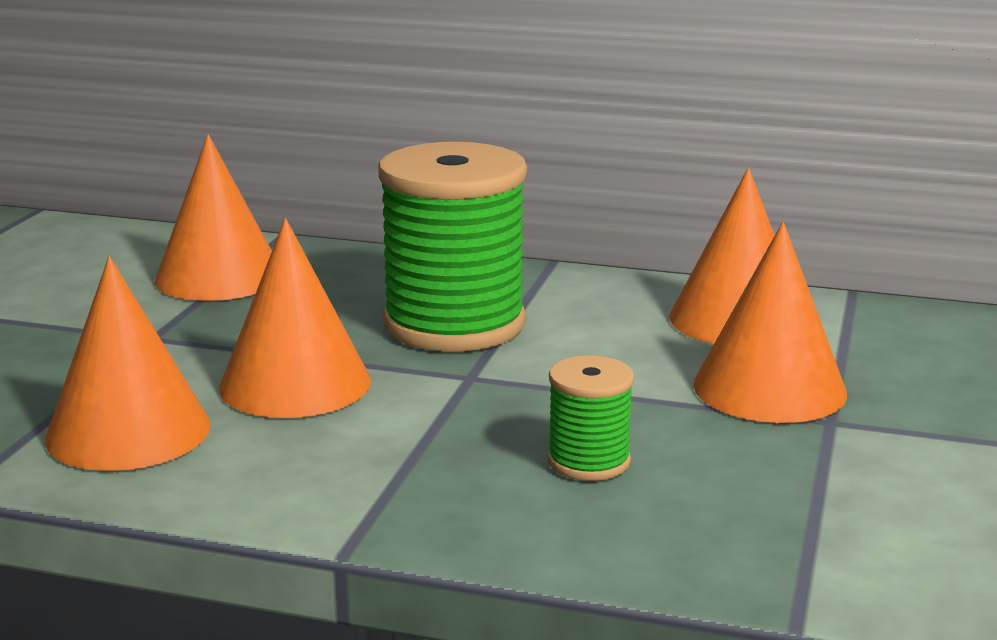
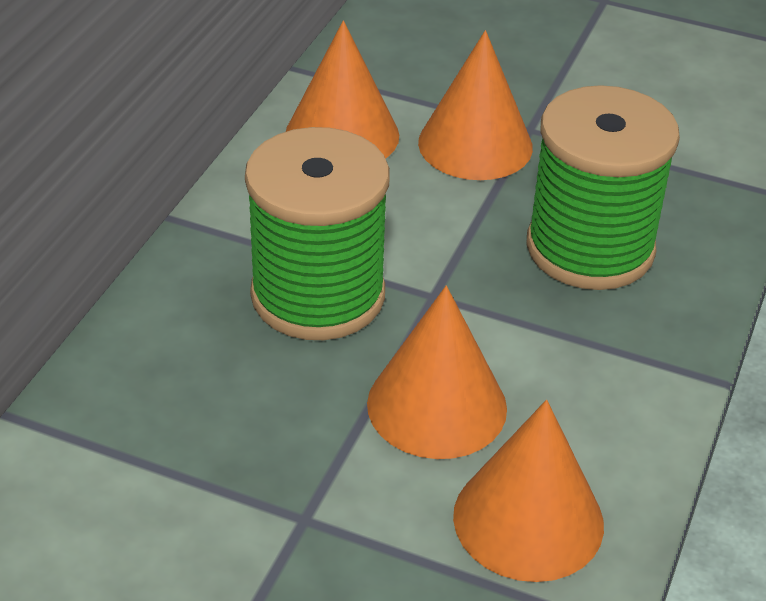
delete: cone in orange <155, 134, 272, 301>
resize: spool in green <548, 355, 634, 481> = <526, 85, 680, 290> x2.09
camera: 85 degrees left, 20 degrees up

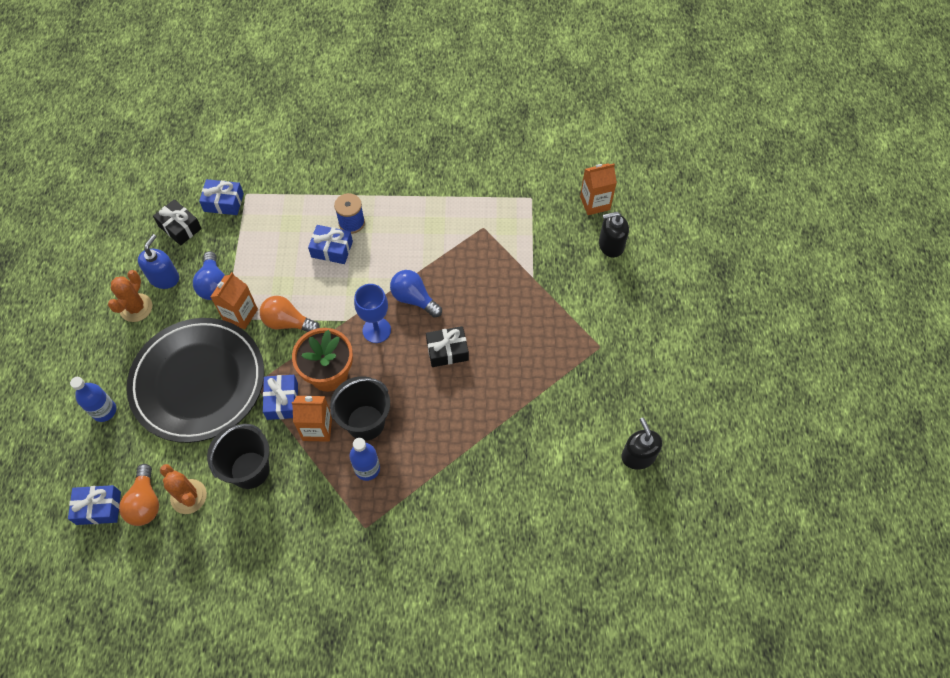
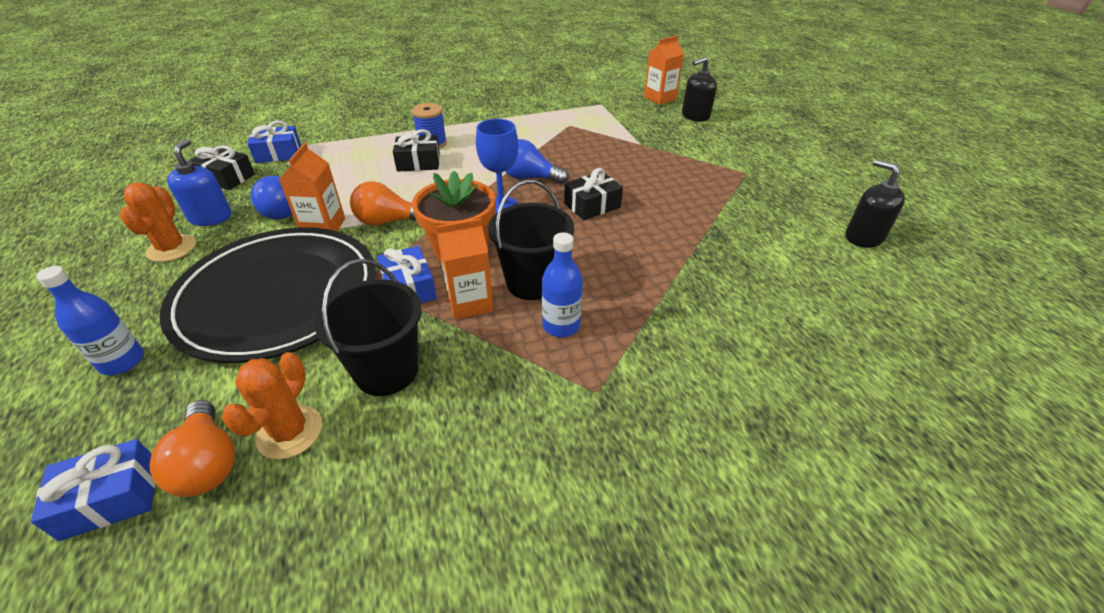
recolor: gift in blue <308, 225, 353, 264> to gift in black <393, 129, 440, 172>
rotate: cactus in orange <160, 464, 207, 514> = <221, 352, 322, 459> 75 degrees clockwise
camera: 20 degrees left, 20 degrees down

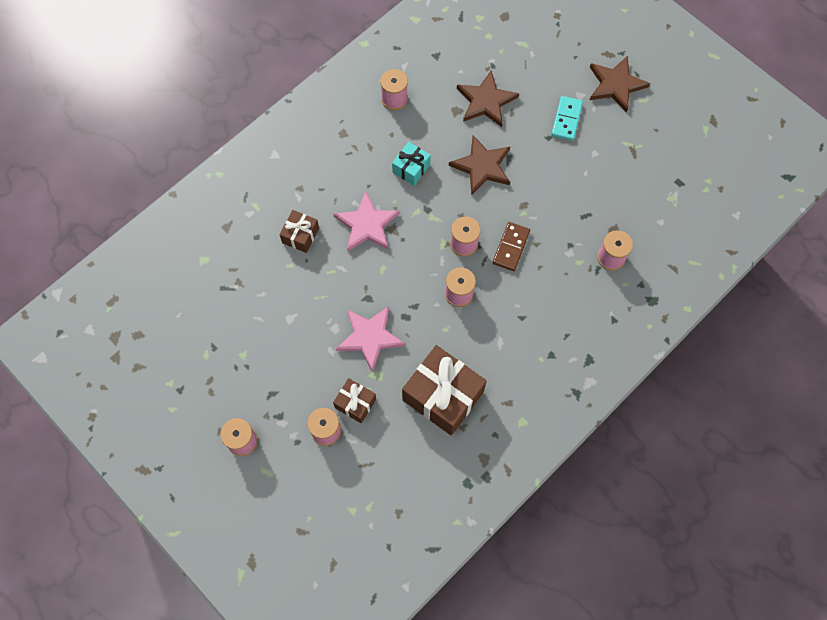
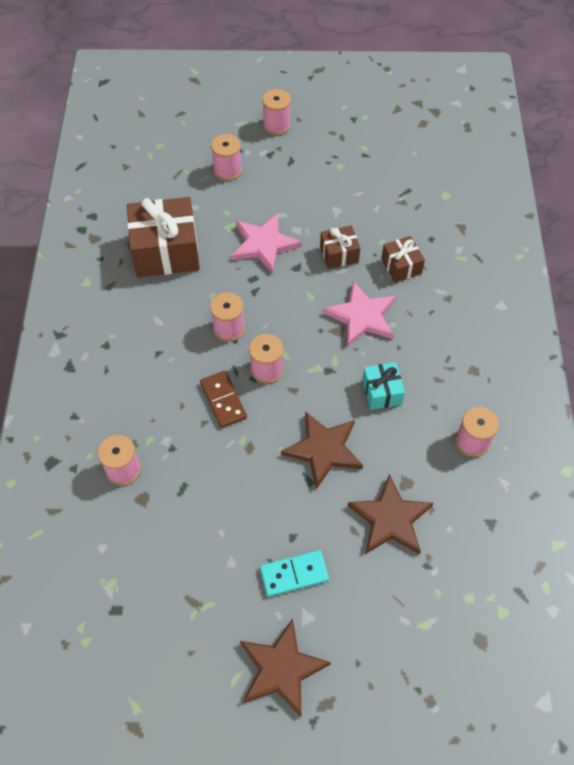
move: gift in brown <333, 378, 376, 423> to <320, 225, 360, 269>
rotate: domino in turquoise <551, 96, 583, 141> = <260, 550, 329, 597> 75 degrees counterclockwise
camera: 135 degrees right, 10 degrees down

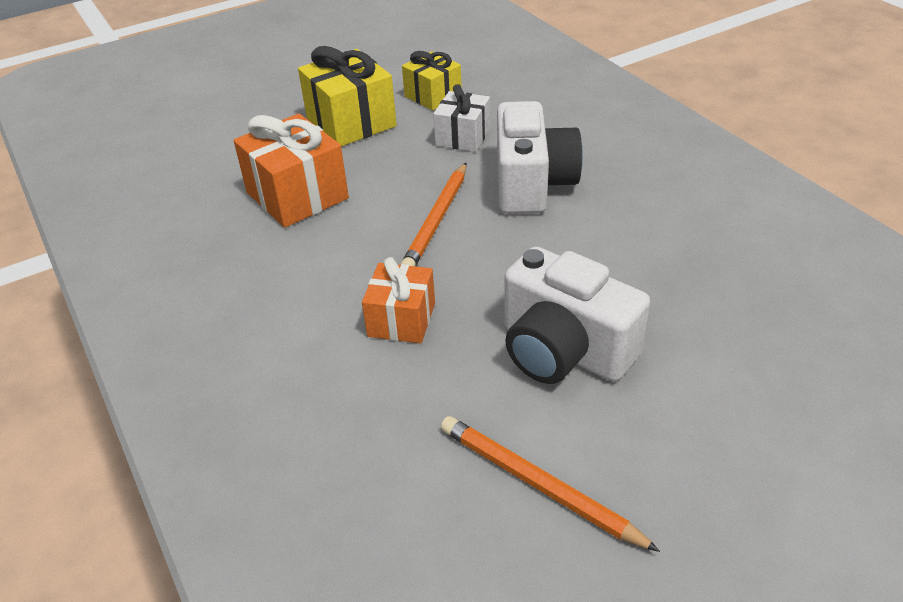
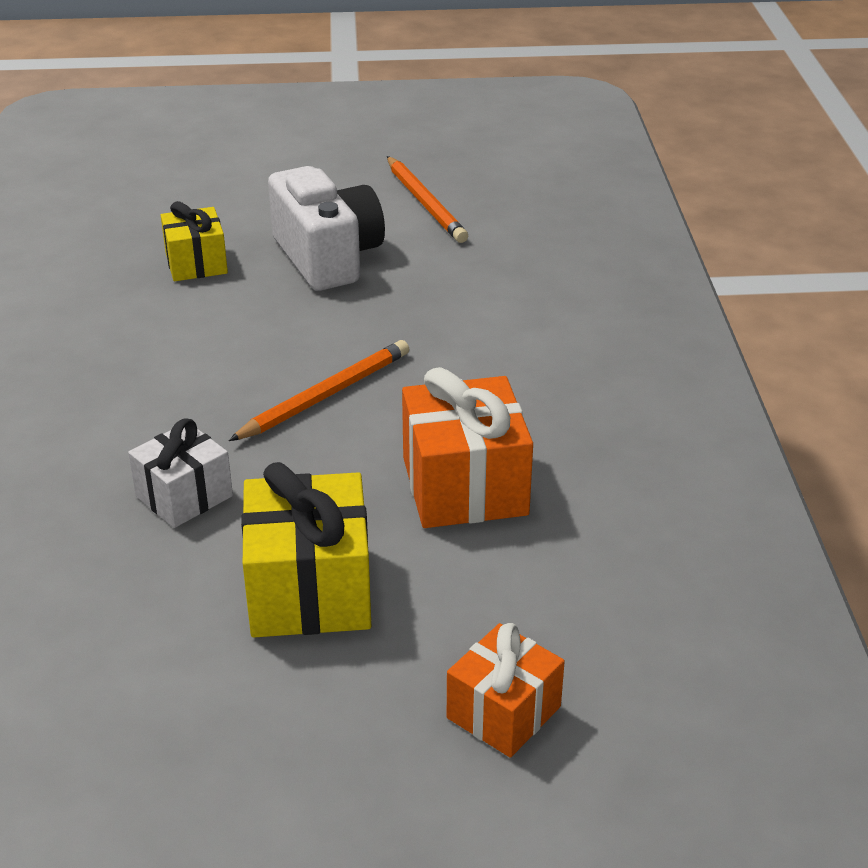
delete: camera in white <497, 101, 583, 214>
move: gift in orange <362, 257, 435, 343> to <447, 623, 565, 758>; gift in yellow <402, 51, 462, 110> to <161, 201, 228, 281>
camera: 155 degrees left, 5 degrees down

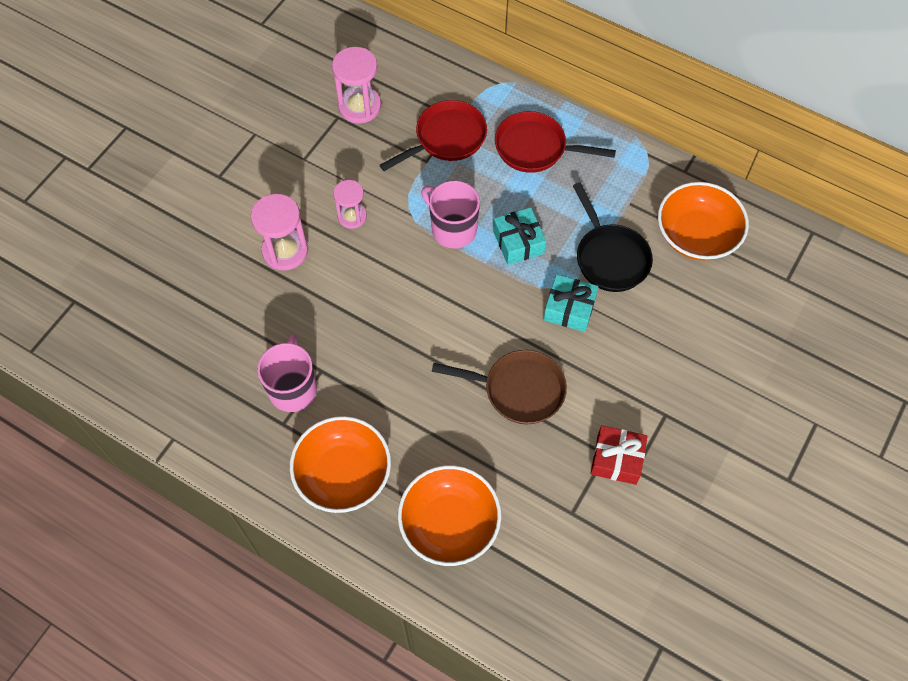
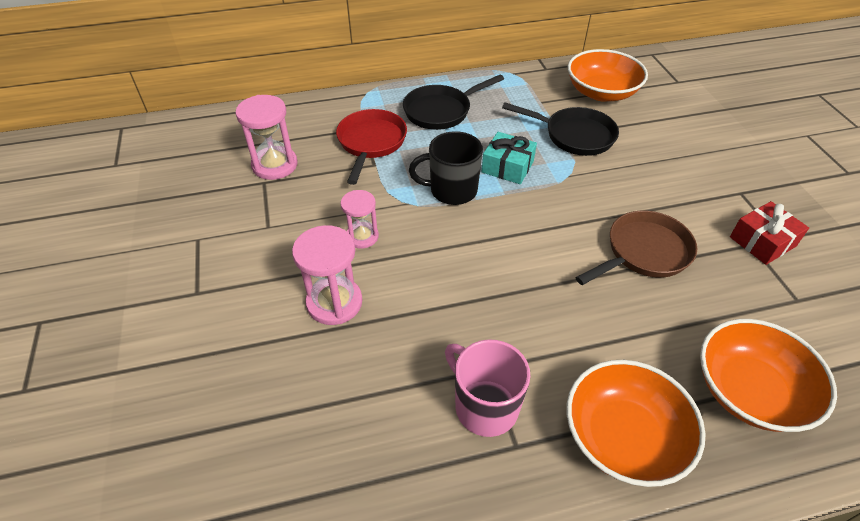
delete: gift in turquoise <543, 274, 598, 332>
recolor: mug in pink <421, 181, 480, 248> to mug in black <409, 131, 483, 205>; pan in red <495, 111, 616, 173> to pan in black <403, 75, 504, 130>
camera: 45 degrees left, 15 degrees down

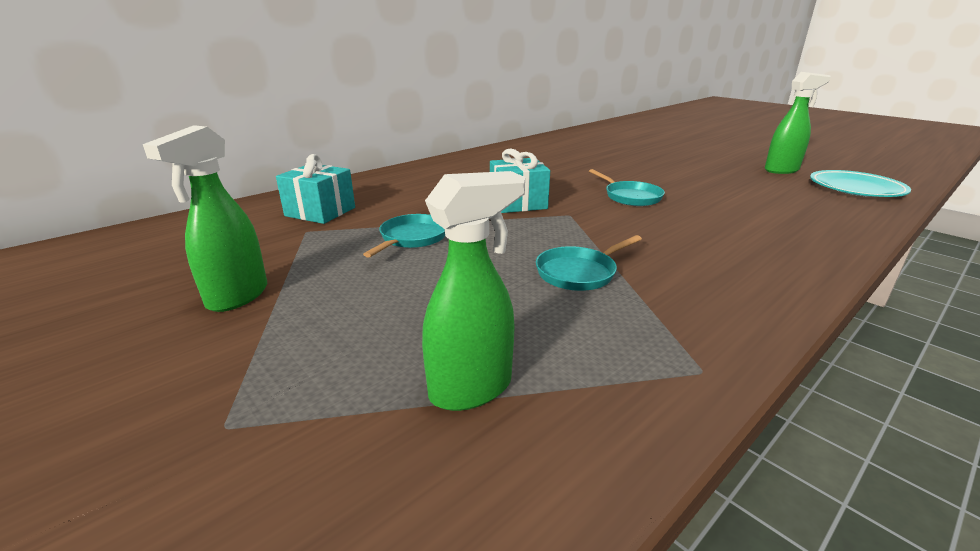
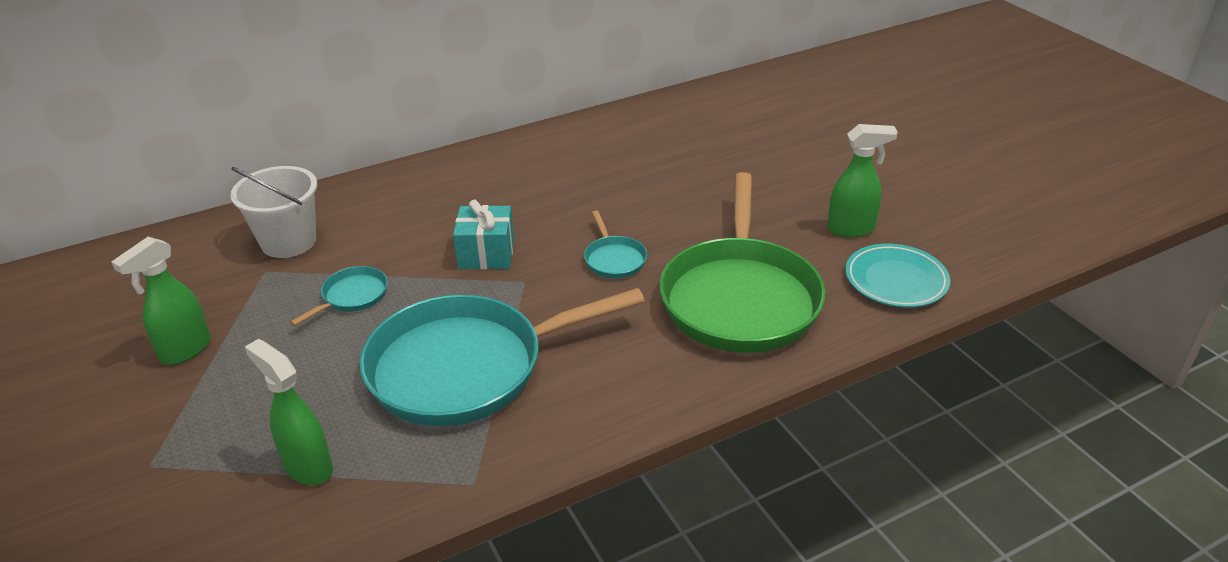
insert: pan in green <659, 172, 826, 353>
replace: gift in turquoise <276, 154, 355, 224> to bucket in white <230, 166, 317, 258>
rotate: spray bottle in green <422, 171, 525, 411> = <245, 339, 333, 485> 120 degrees counterclockwise
resize: pan in turquoise <536, 235, 642, 291> = <359, 288, 645, 426> x2.43
camera: 15 degrees right, 10 degrees up

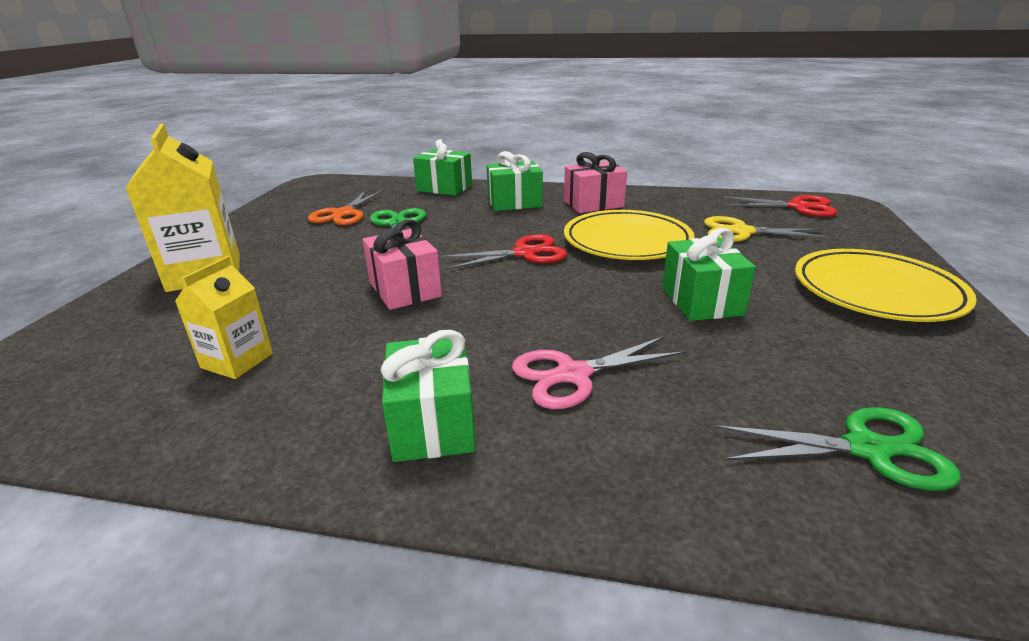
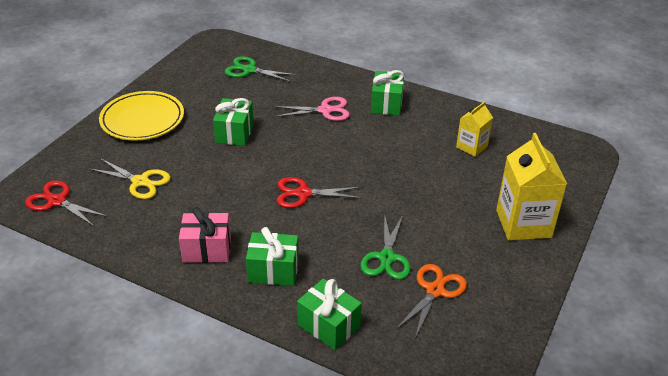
delete: gift in pink <363, 219, 442, 310>; plate in yellow <564, 210, 695, 260>
camera: 165 degrees left, 10 degrees up

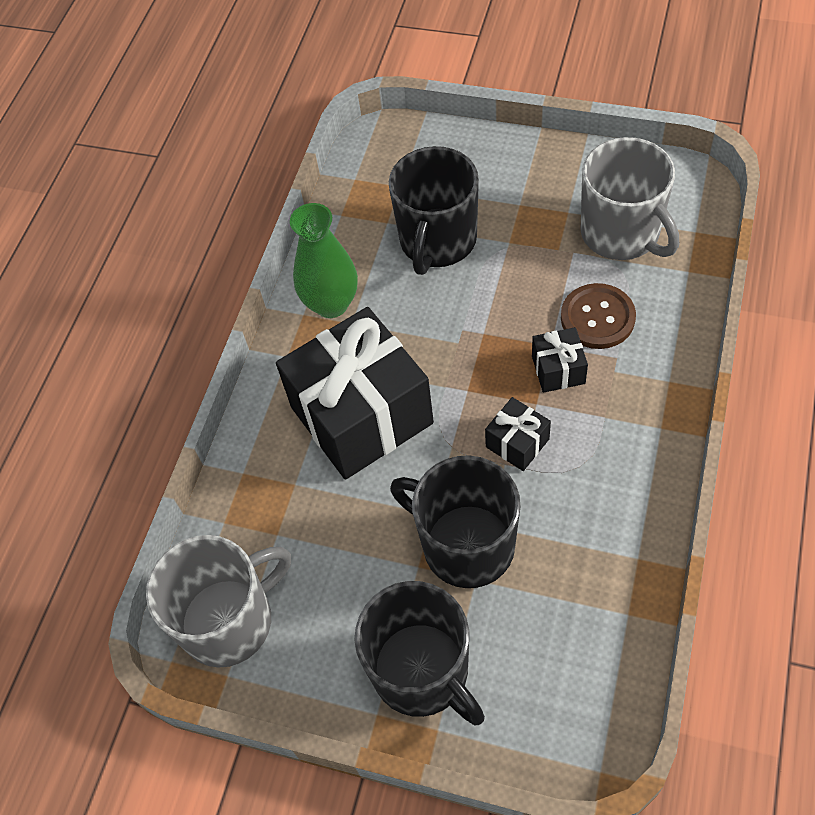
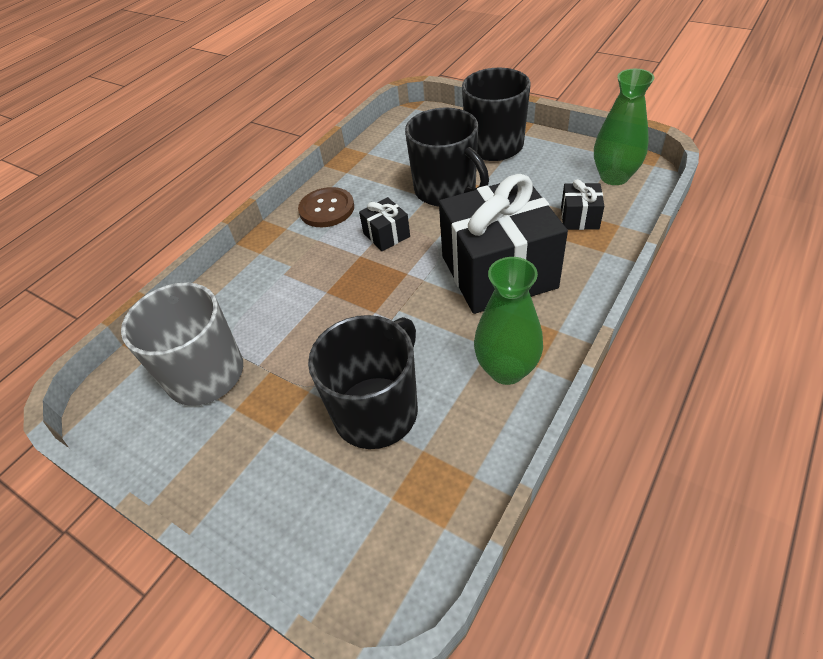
move: gift in black <532, 327, 588, 393> to <561, 179, 604, 230>; button in brown <561, 283, 636, 349> to <298, 187, 354, 227>
replace: mug in grey <146, 535, 291, 668> to vase in green <594, 69, 654, 185>
camera: 165 degrees left, 10 degrees down

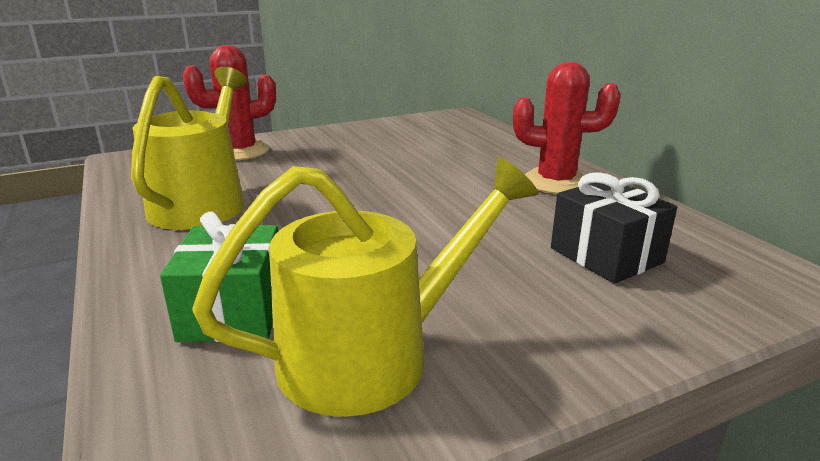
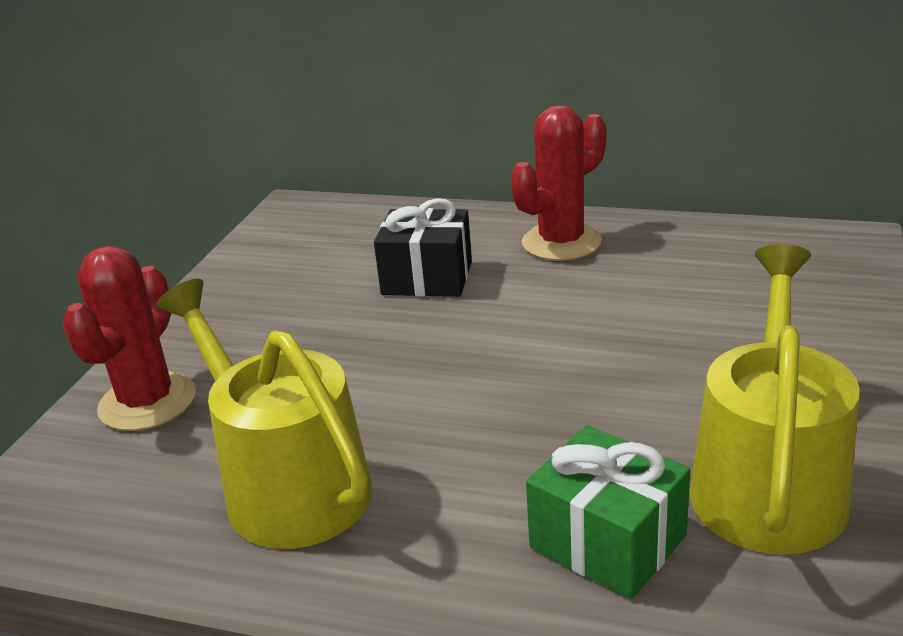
move: gift in black <551, 172, 677, 284> to <374, 198, 472, 297>
camera: 45 degrees left, 5 degrees up

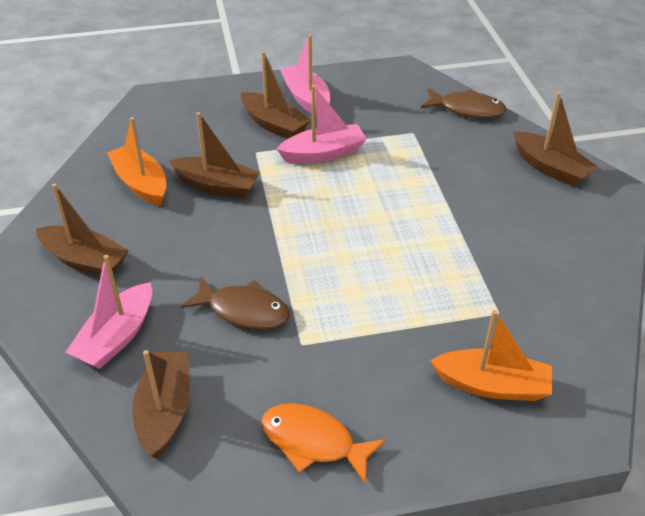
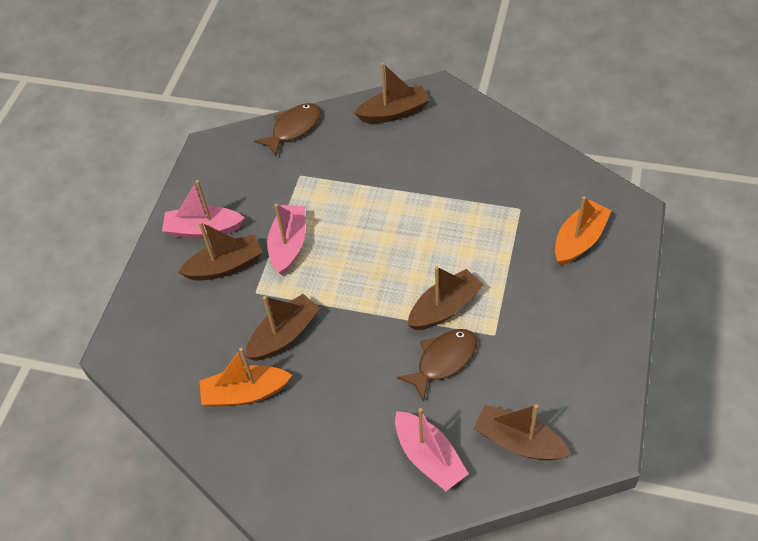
delete: fish in orange <261, 403, 386, 484>
move: boat in brown <36, 184, 129, 276> to <408, 266, 484, 330>
camera: 60 degrees left, 10 degrees up

